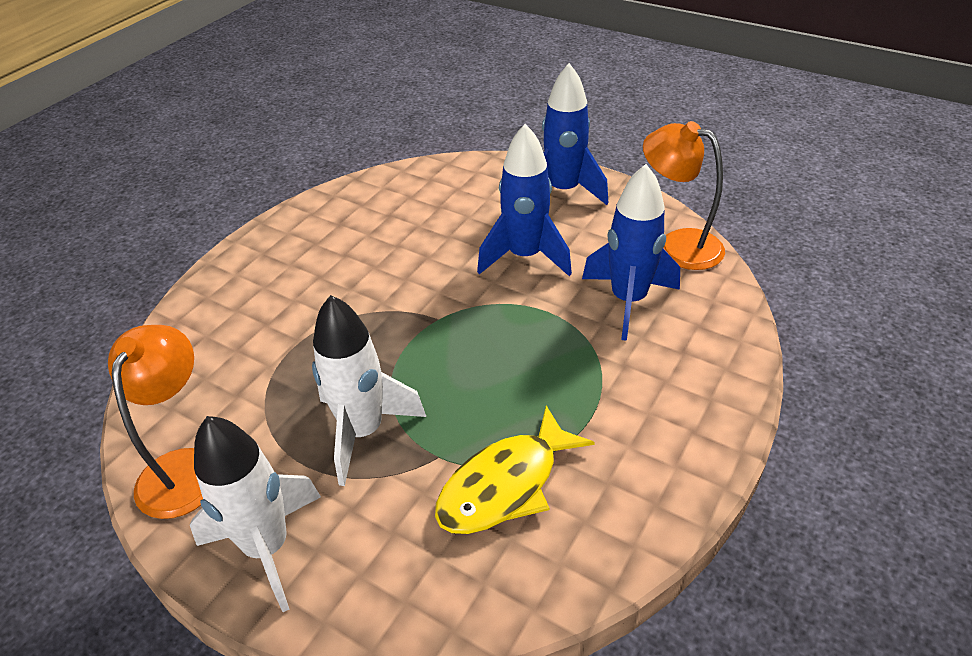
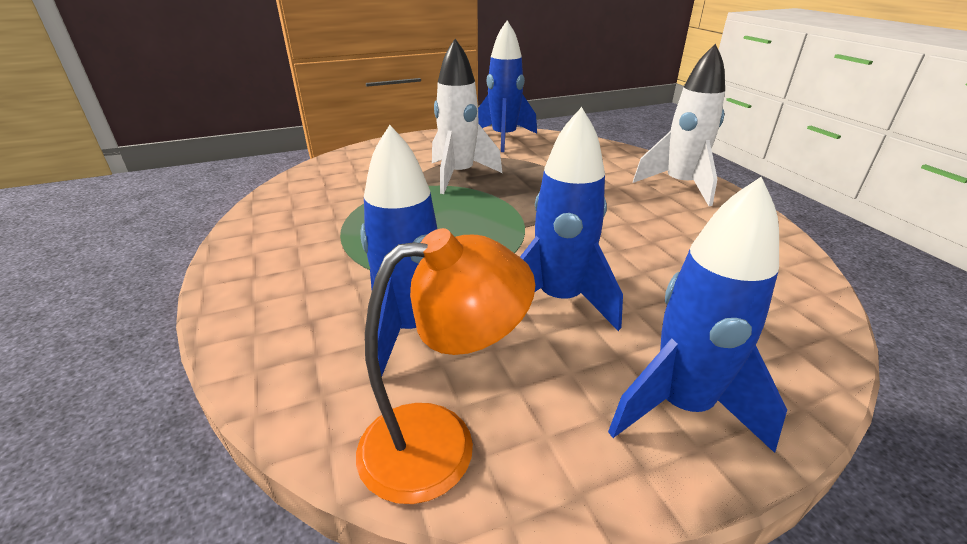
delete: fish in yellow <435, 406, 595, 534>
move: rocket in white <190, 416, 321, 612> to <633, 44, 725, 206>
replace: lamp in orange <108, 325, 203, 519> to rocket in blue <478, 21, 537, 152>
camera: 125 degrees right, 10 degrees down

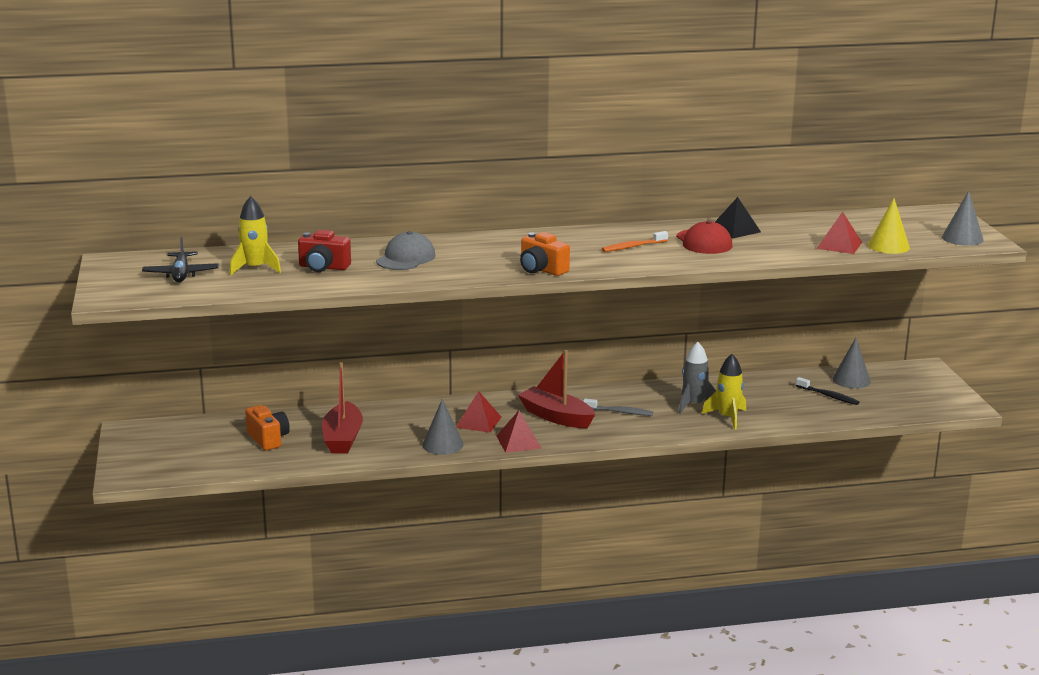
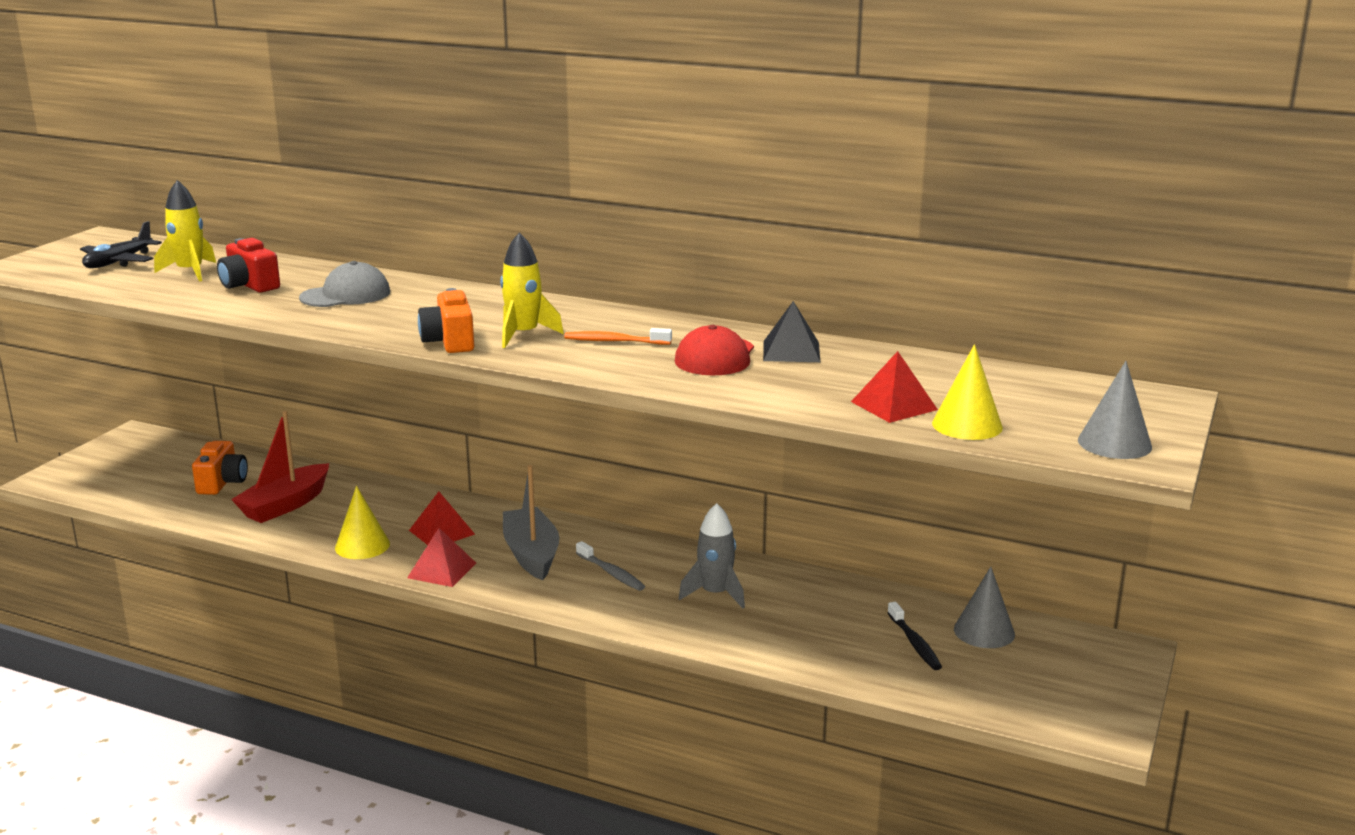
move: rocket in yellow <702, 354, 746, 430> to <500, 232, 564, 348>
recolor: cone in grey <422, 399, 464, 455> to cone in yellow <335, 486, 390, 559>; boat in red <518, 350, 595, 428> to boat in grey <503, 465, 559, 580>
camera: 35 degrees right, 0 degrees up

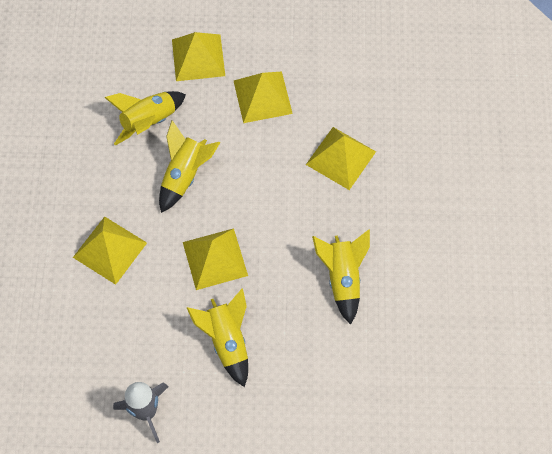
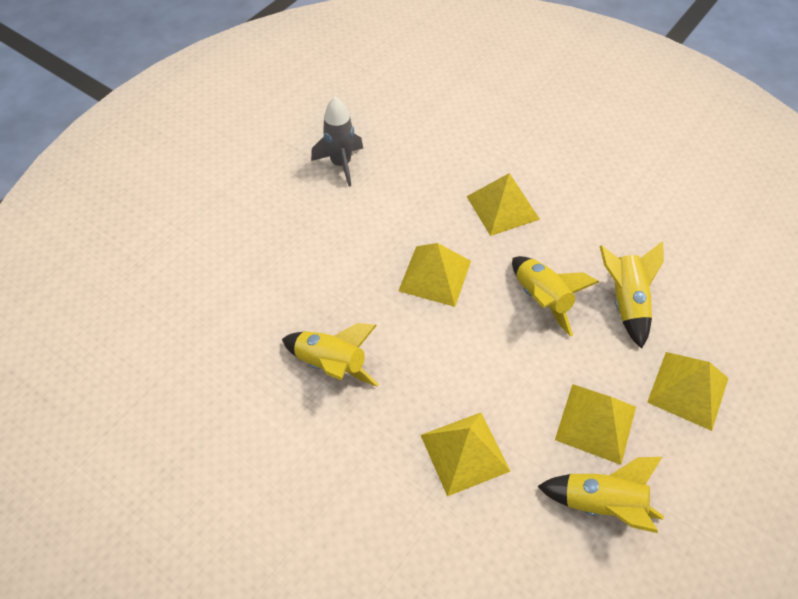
move: rocket in yellow <187, 288, 248, 387> to <537, 457, 664, 533>
camera: 125 degrees right, 10 degrees down

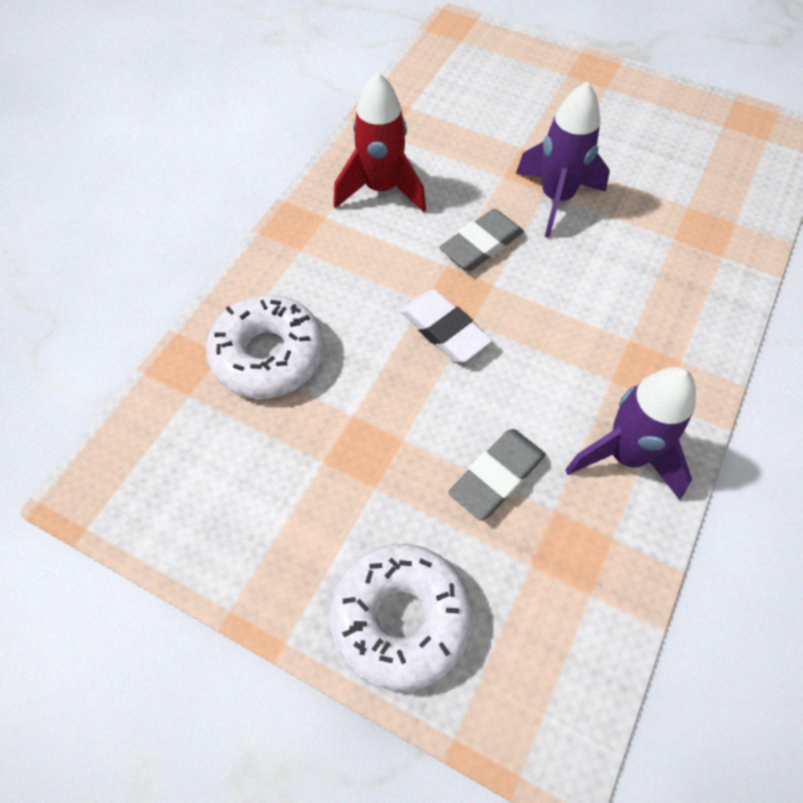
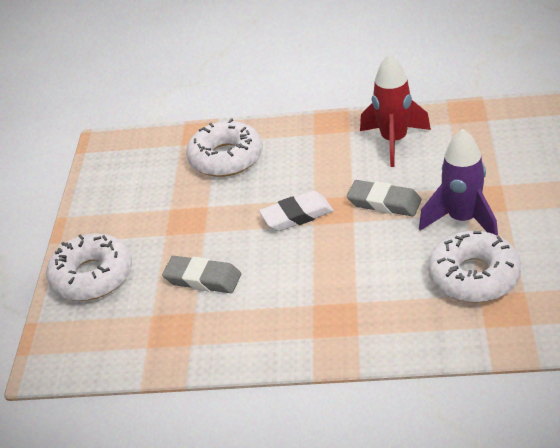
delete: rocket in purple <565, 367, 696, 500>
insert: donut in white <428, 231, 521, 303>
rotate: eraser in white <400, 290, 492, 363> = <259, 191, 334, 231> 45 degrees clockwise
camera: 70 degrees right, 20 degrees down

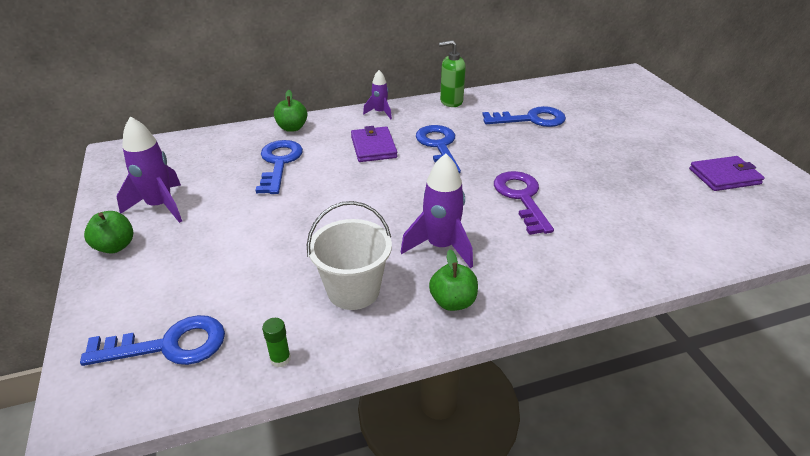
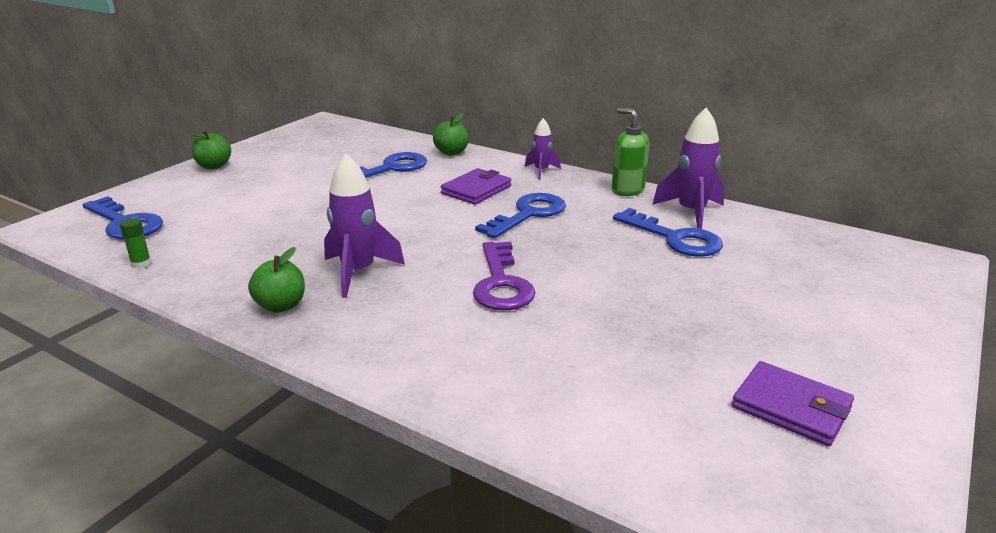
delete: bucket in white <307, 201, 392, 310>
move: rocket in purple <117, 116, 182, 223> to <652, 107, 725, 229>
rotate: key in purple <494, 171, 554, 235> = <473, 242, 536, 310> 135 degrees clockwise
camera: 50 degrees right, 10 degrees down

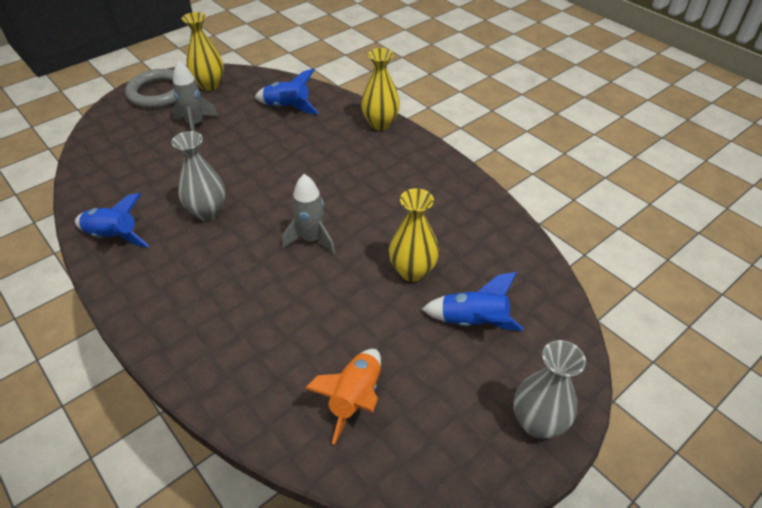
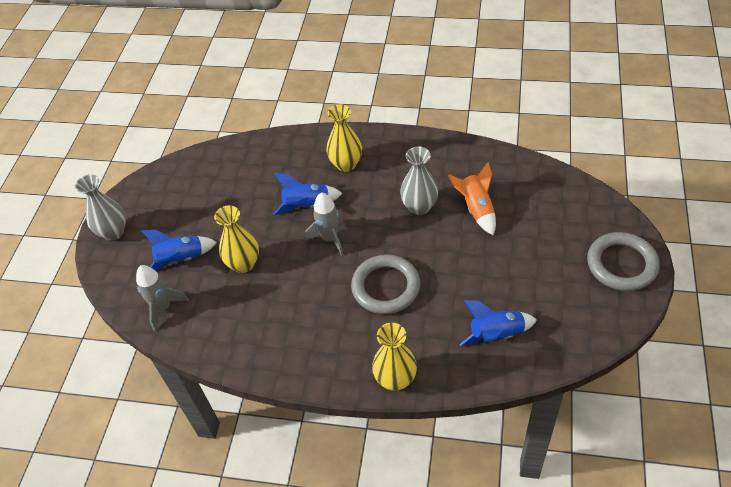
insert: ring in grey <351, 255, 420, 314>
move: rocket in blue <75, 193, 149, 248> to <274, 173, 343, 215>; rocket in grey <172, 61, 218, 131> to <136, 265, 189, 331>; vase in yellow <182, 12, 224, 91> to <326, 104, 362, 172>; rocket in orange <305, 349, 381, 445> to <448, 162, 496, 236>
camera: 145 degrees right, 5 degrees up

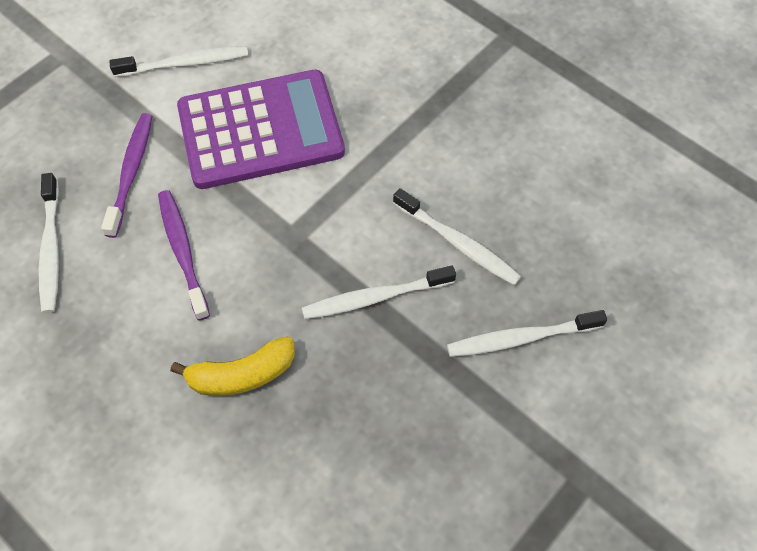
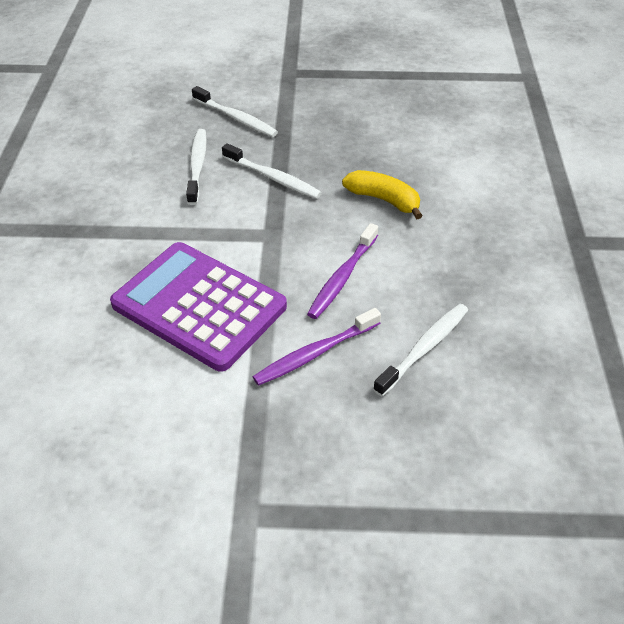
delete: toothbrush in white <109, 46, 248, 77>
camera: 130 degrees left, 15 degrees down

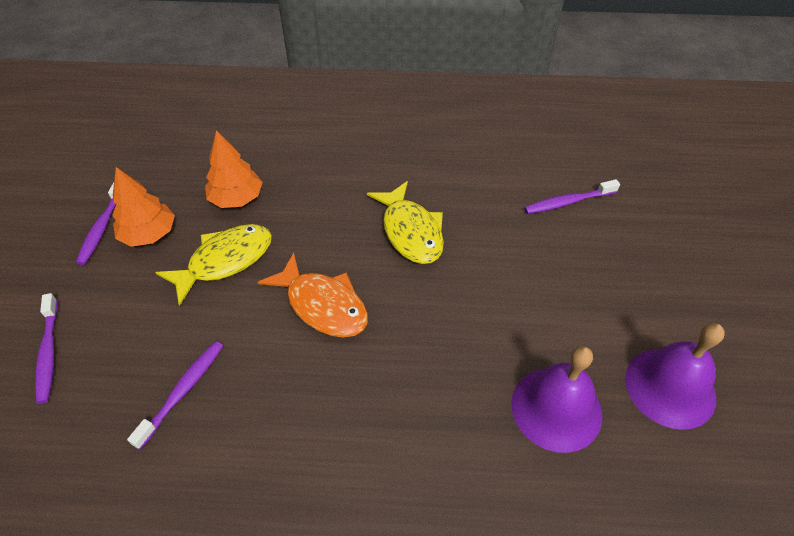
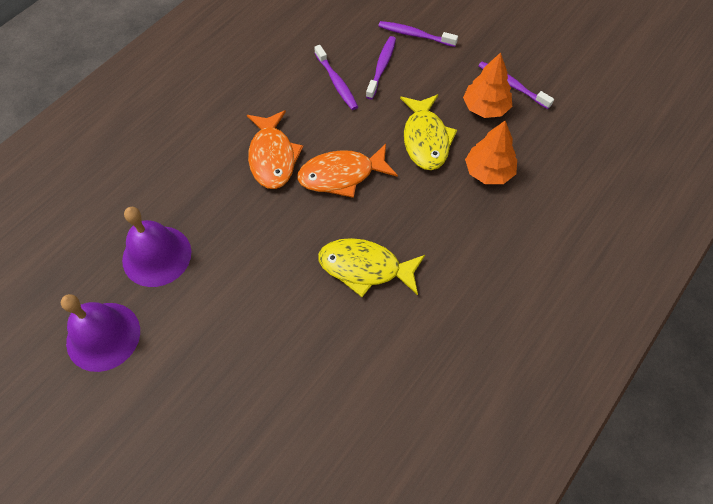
insert: fish in orange <247, 110, 303, 189>
move: toothbrush in purple <524, 179, 620, 214> to <366, 36, 396, 99>
camera: 125 degrees right, 10 degrees up

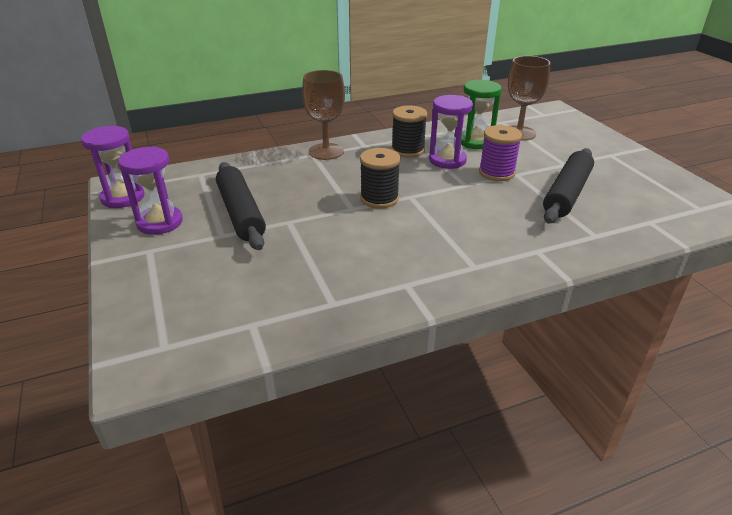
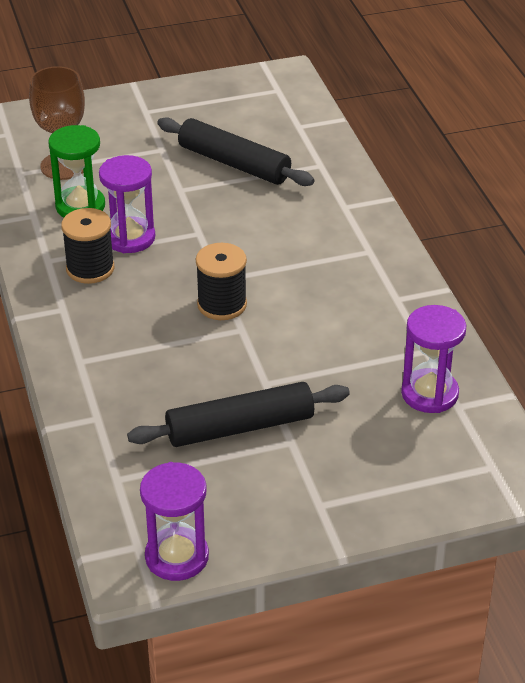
delete: goblet in brown <302, 70, 345, 160>; spool in purple <479, 125, 522, 181>
move: hourglass in purple <118, 146, 183, 235> to <401, 305, 466, 413>
camera: 85 degrees left, 5 degrees up

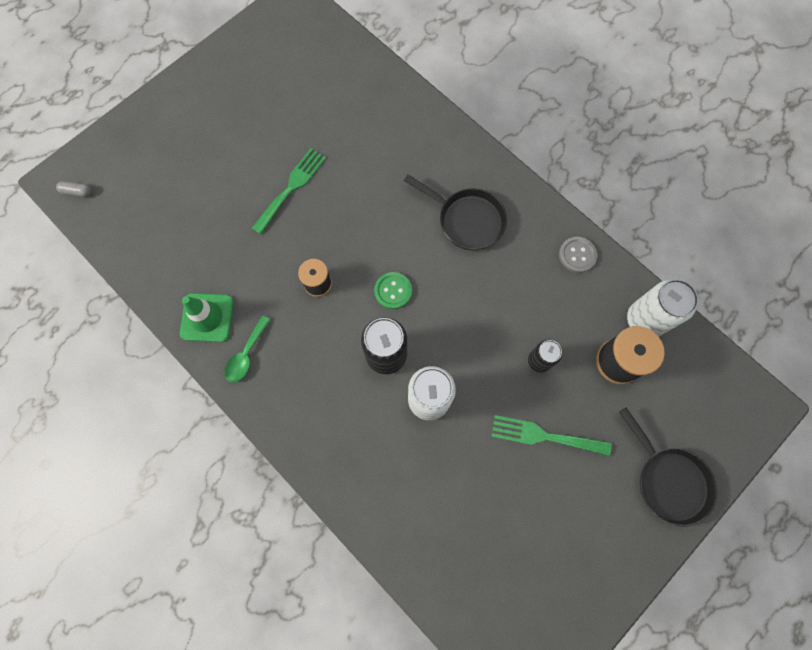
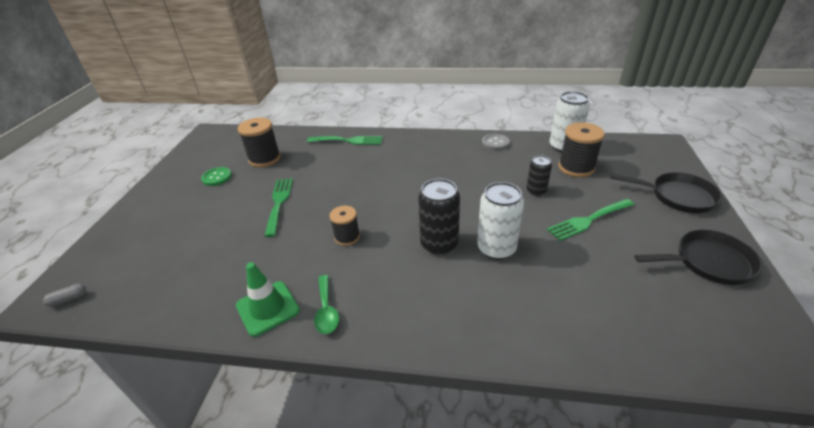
insert: spool in black <238, 118, 281, 167>; fork in green <307, 136, 383, 145>
move: button in green <374, 272, 412, 309> to <201, 167, 232, 186>; pan in black <404, 175, 507, 251> to <635, 230, 763, 285>
camera: 35 degrees left, 35 degrees down

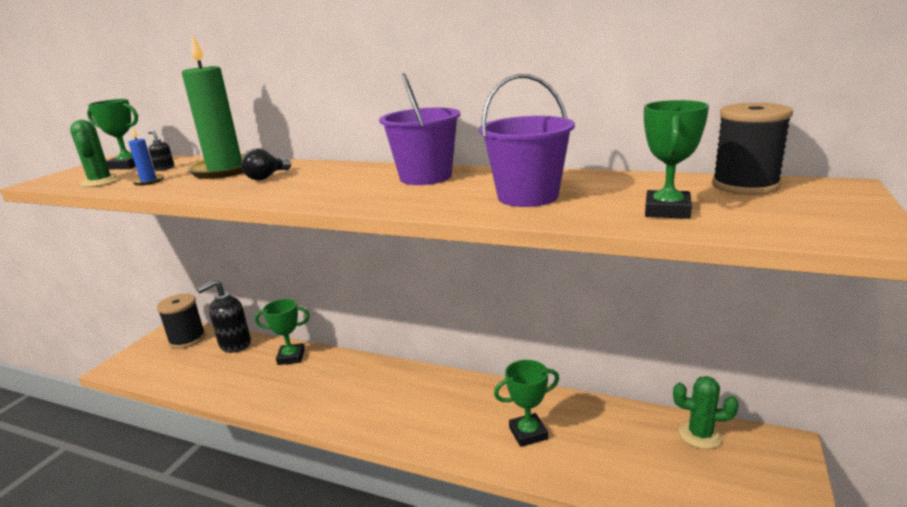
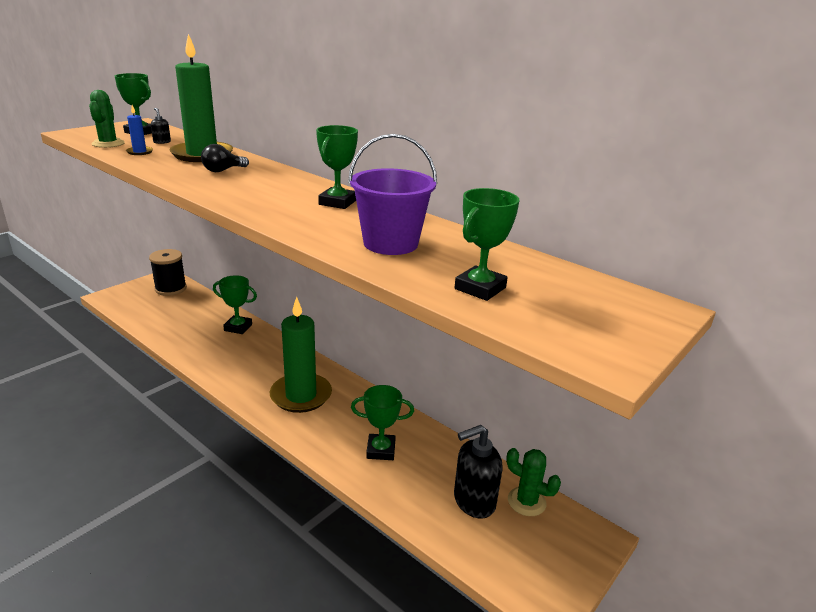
delete: spool in black <712, 103, 793, 195>
insert: candle in green <270, 297, 332, 413>
move: soap dispenser in black <197, 280, 251, 353> to <454, 425, 503, 519>
replace: bucket in purple <379, 73, 460, 185> to trophy in green <316, 125, 358, 209>
camera: 15 degrees right, 5 degrees up

